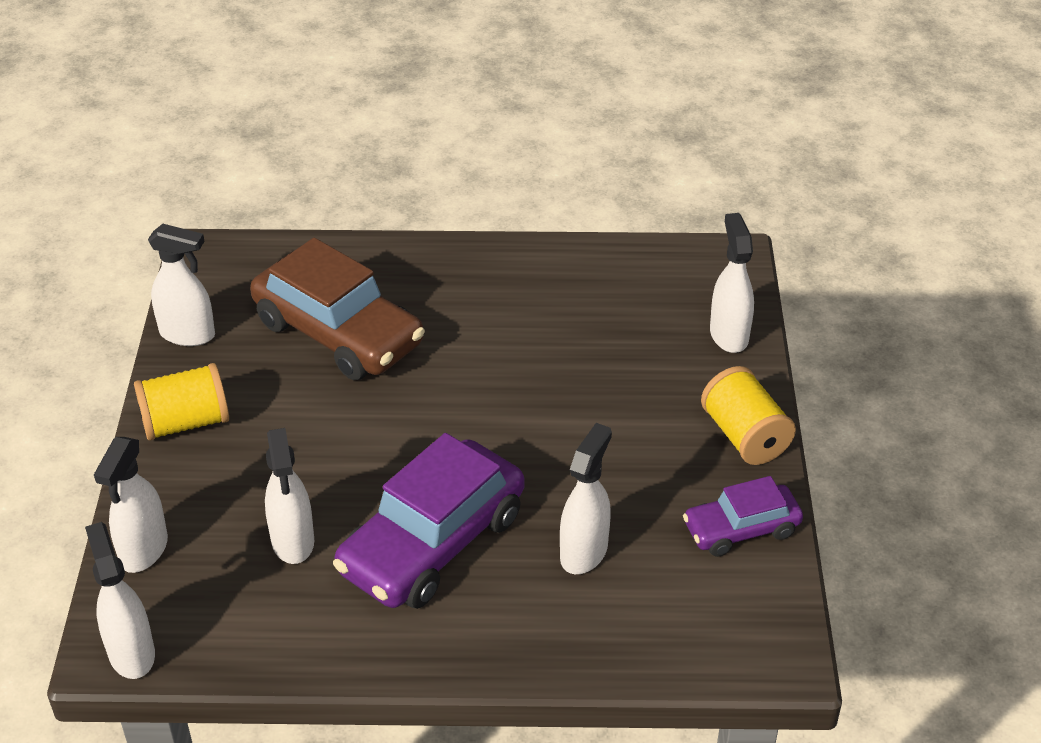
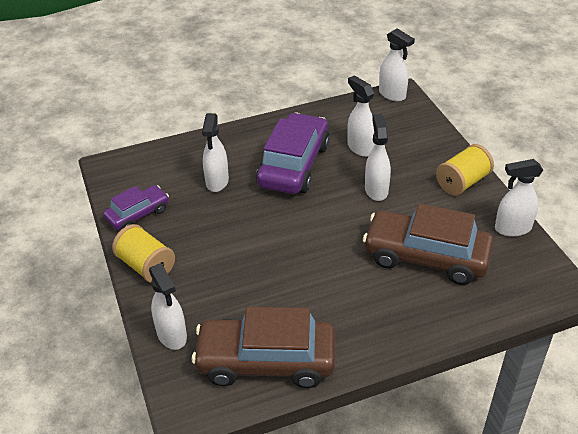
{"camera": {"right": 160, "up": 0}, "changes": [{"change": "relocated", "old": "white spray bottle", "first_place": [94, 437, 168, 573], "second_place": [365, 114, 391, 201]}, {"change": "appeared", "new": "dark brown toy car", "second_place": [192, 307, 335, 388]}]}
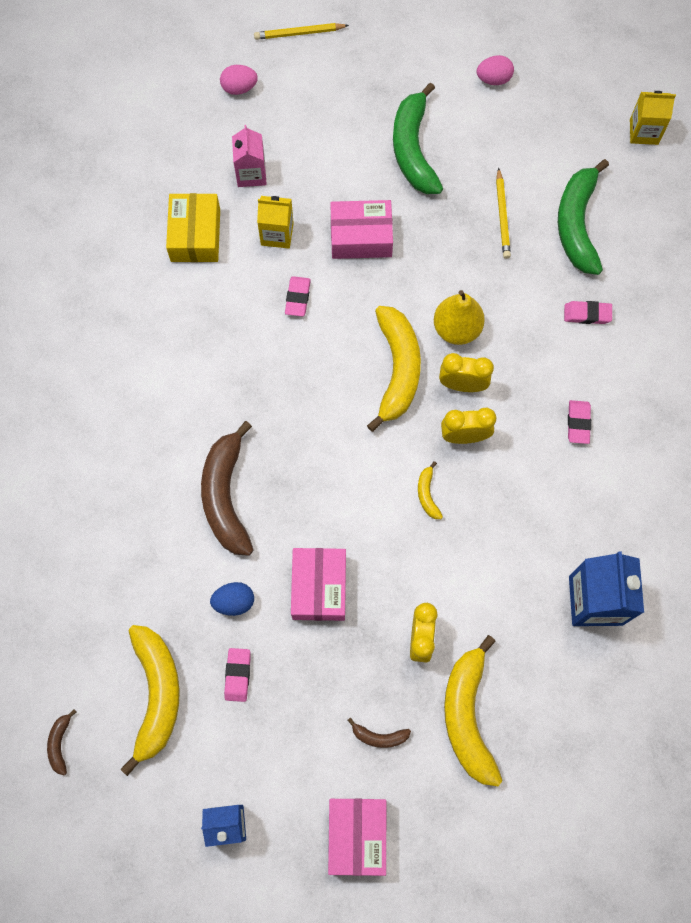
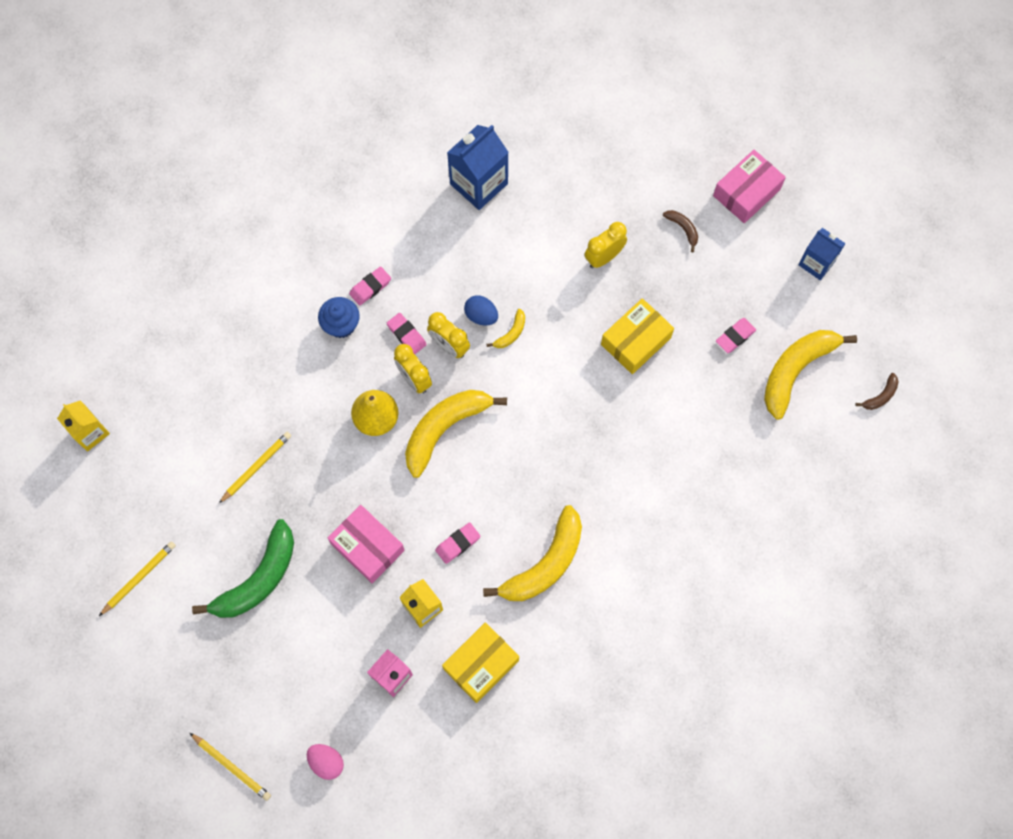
{"camera": {"right": -135, "up": 0}, "changes": [{"change": "exchanged", "old": "pink egg", "new": "bright yellow pencil", "first_place": [477, 55, 514, 85], "second_place": [99, 541, 176, 616]}, {"change": "missing", "old": "emerald banana fruit", "first_place": [558, 159, 609, 275]}, {"change": "relocated", "old": "pink gum eraser", "first_place": [564, 301, 612, 324], "second_place": [387, 313, 427, 354]}, {"change": "missing", "old": "dark brown banana fruit", "first_place": [201, 421, 254, 556]}, {"change": "colour", "old": "pink parcel", "new": "bright yellow parcel", "first_place": [291, 548, 346, 621], "second_place": [601, 298, 674, 374]}, {"change": "relocated", "old": "blue egg", "first_place": [210, 582, 254, 616], "second_place": [464, 295, 498, 325]}, {"change": "relocated", "old": "bright yellow banana fruit", "first_place": [444, 635, 502, 786], "second_place": [483, 505, 582, 601]}, {"change": "appeared", "new": "blue cupcake", "second_place": [318, 297, 360, 338]}]}
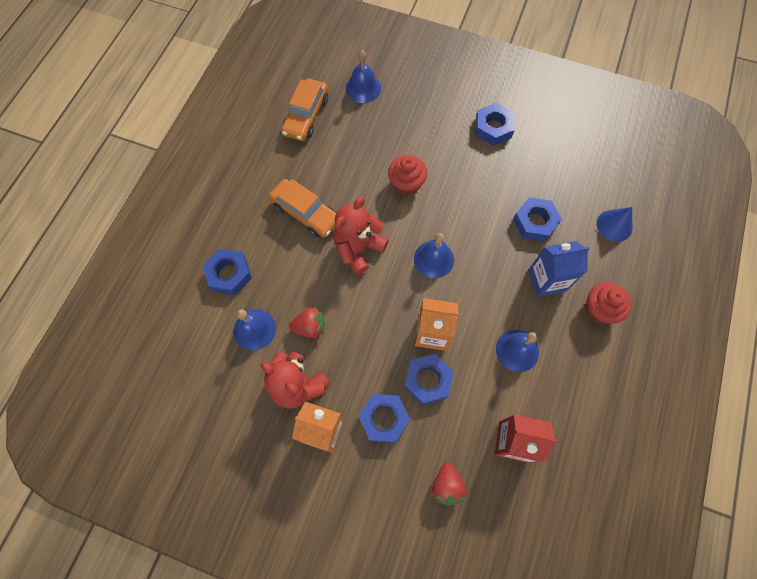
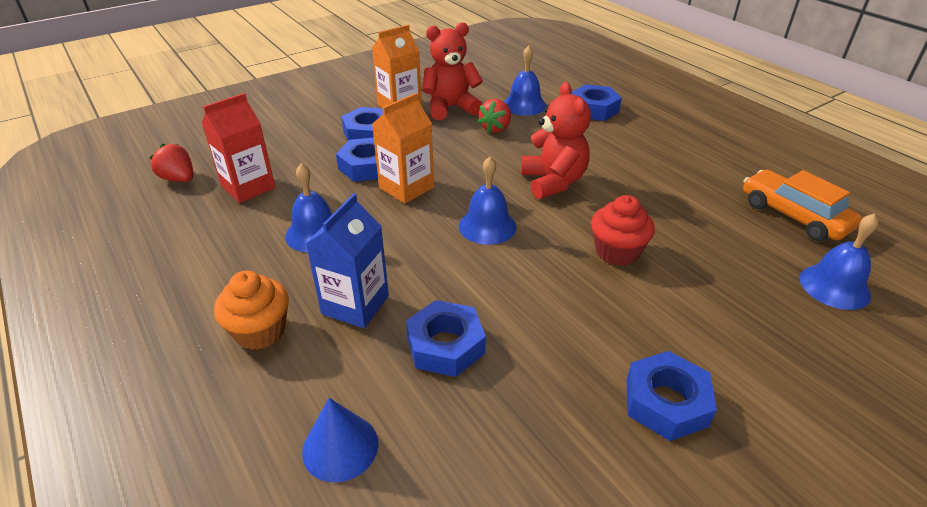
{"camera": {"right": 125, "up": -30}, "changes": [{"change": "missing", "old": "orange toy car", "first_place": [269, 179, 336, 237]}, {"change": "colour", "old": "crimson cupcake", "new": "orange cupcake", "first_place": [585, 282, 632, 324], "second_place": [214, 271, 289, 350]}, {"change": "relocated", "old": "crimson berry", "first_place": [432, 463, 466, 505], "second_place": [149, 144, 193, 182]}]}
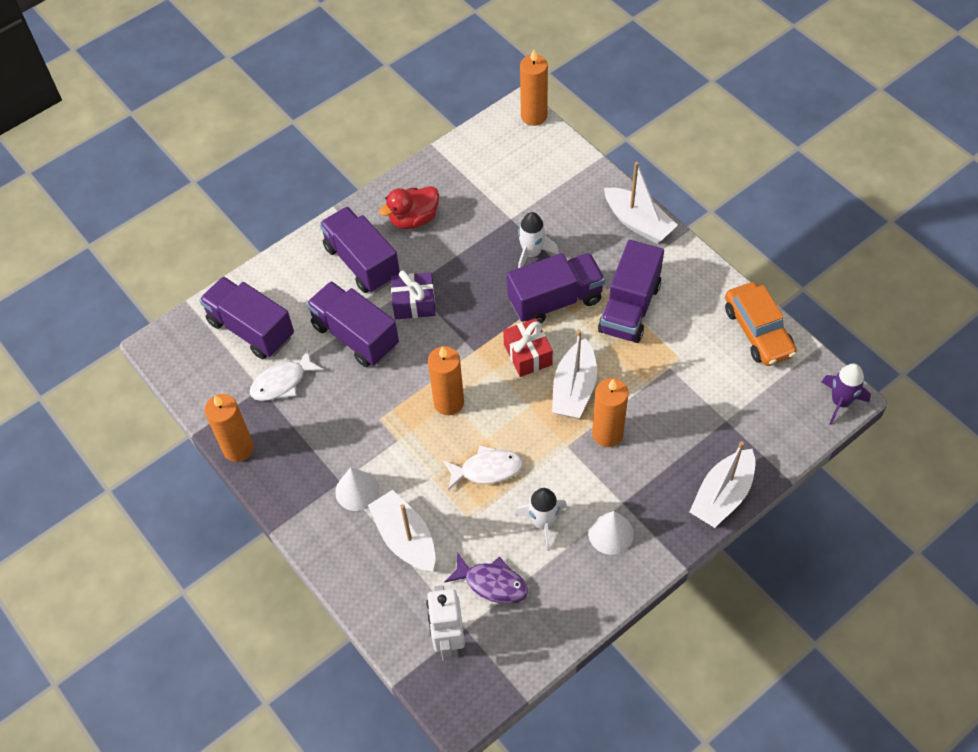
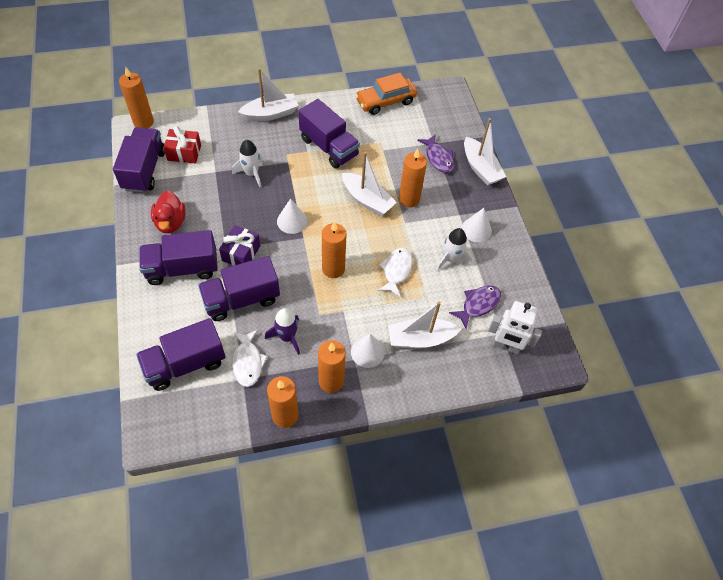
{"camera": {"right": -70, "up": 0}, "changes": [{"change": "relocated", "old": "royal purple toy truck", "first_place": [507, 253, 605, 323], "second_place": [113, 127, 165, 193]}, {"change": "spun", "old": "orange toy car", "first_place": [725, 282, 797, 366], "second_place": [355, 73, 417, 115], "degrees": 150}, {"change": "relocated", "old": "crimson present", "first_place": [503, 318, 553, 377], "second_place": [163, 126, 201, 163]}, {"change": "relocated", "old": "royal purple rocket", "first_place": [822, 363, 871, 425], "second_place": [265, 308, 300, 355]}, {"change": "appeared", "new": "royal purple fish figure", "second_place": [417, 134, 454, 173]}, {"change": "appeared", "new": "white cone", "second_place": [277, 199, 308, 234]}, {"change": "appeared", "new": "orange candle", "second_place": [318, 340, 346, 393]}]}
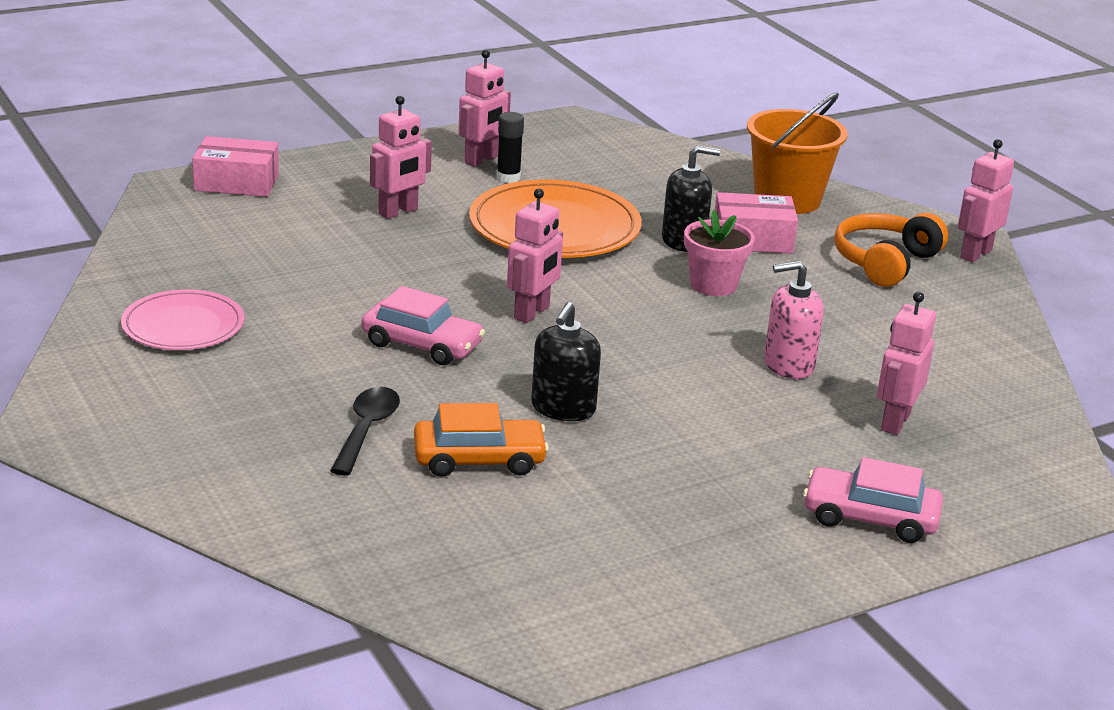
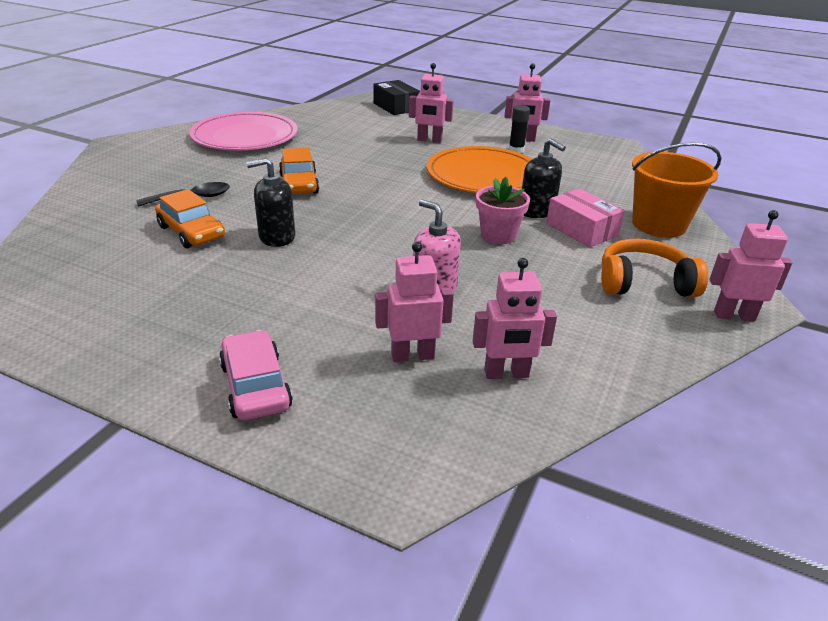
{"camera": {"right": 55, "up": 5}, "changes": [{"change": "colour", "old": "pink parcel", "new": "jet-black parcel", "first_place": [192, 136, 279, 197], "second_place": [373, 80, 420, 115]}, {"change": "relocated", "old": "pink toy robot", "first_place": [507, 188, 563, 323], "second_place": [473, 258, 557, 379]}, {"change": "colour", "old": "pink toy car", "new": "orange toy car", "first_place": [361, 286, 485, 365], "second_place": [279, 148, 319, 194]}, {"change": "size", "old": "pink plate", "first_place": [121, 289, 244, 350], "second_place": [189, 112, 298, 150], "factor": 1.62}]}
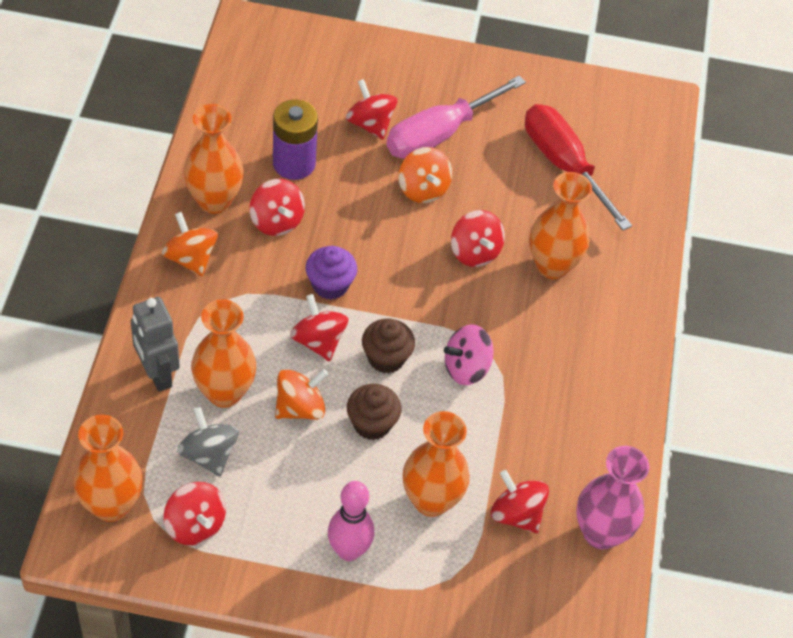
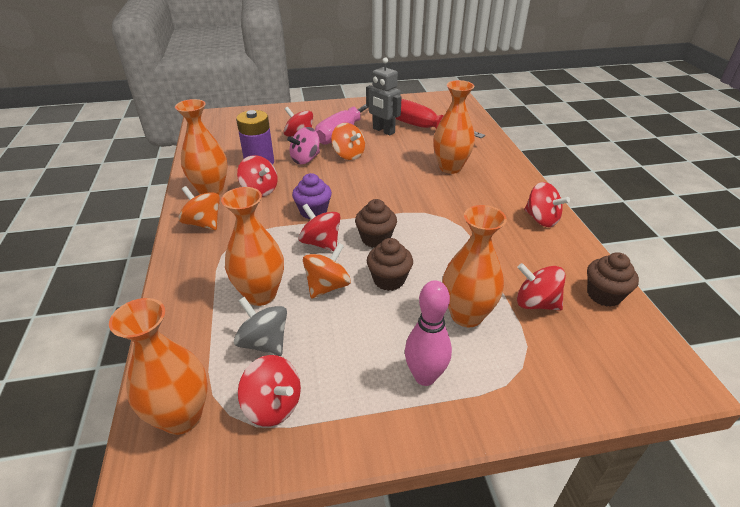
{"camera": {"right": -15, "up": -15}, "changes": [{"change": "relocated", "old": "crimson whirligig", "first_place": [451, 210, 505, 267], "second_place": [524, 182, 570, 227]}, {"change": "relocated", "old": "ash-grey toy robot", "first_place": [131, 297, 180, 392], "second_place": [366, 57, 402, 136]}, {"change": "relocated", "old": "pink whirligig", "first_place": [444, 324, 494, 385], "second_place": [287, 127, 320, 164]}, {"change": "exchanged", "old": "pink vase", "new": "dark brown cupcake", "first_place": [576, 446, 650, 550], "second_place": [587, 252, 639, 307]}]}
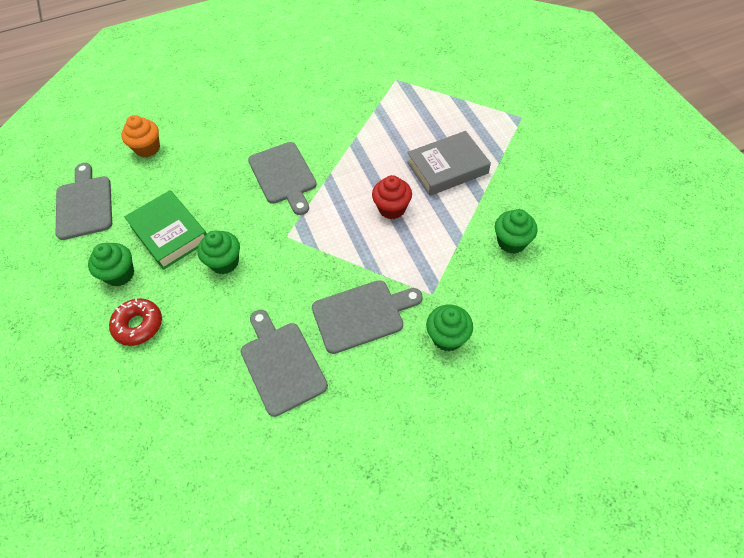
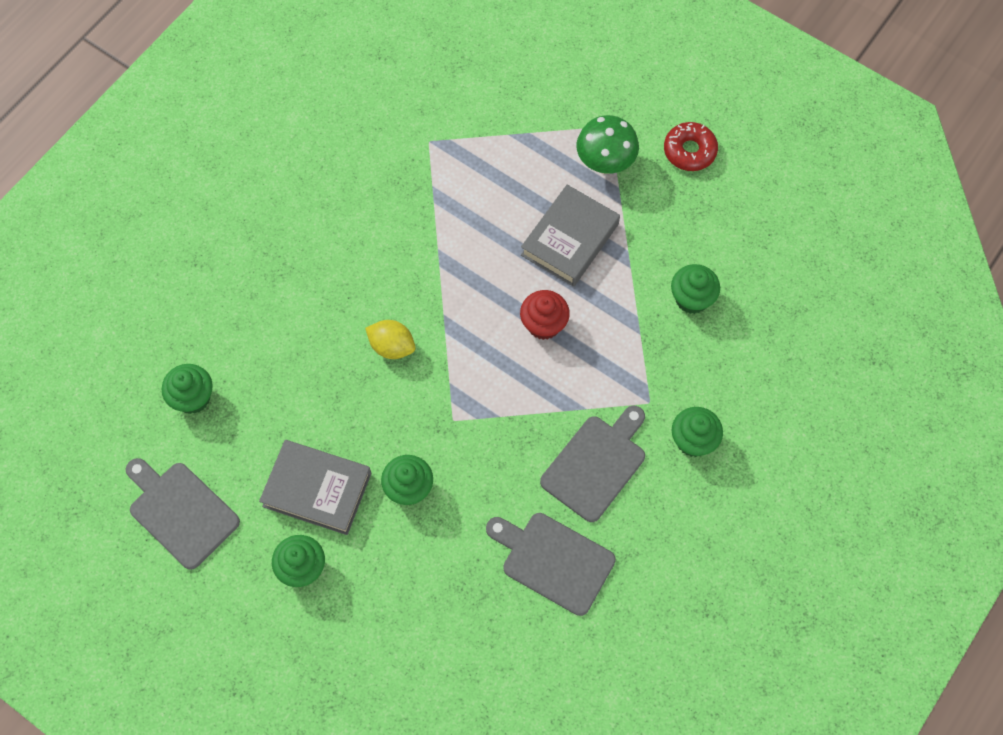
{"camera": {"right": -35, "up": 10}, "changes": [{"change": "colour", "old": "orange cupcake", "new": "emerald cupcake", "first_place": [121, 115, 160, 157], "second_place": [162, 364, 213, 414]}, {"change": "exchanged", "old": "ash-grey chopping board", "new": "bright yellow toy lemon", "first_place": [248, 142, 317, 215], "second_place": [365, 320, 416, 359]}, {"change": "colour", "old": "emerald hardback", "new": "ash-grey hardback", "first_place": [124, 190, 207, 270], "second_place": [259, 440, 371, 535]}, {"change": "relocated", "old": "crimson doughnut", "first_place": [109, 298, 162, 346], "second_place": [664, 122, 718, 171]}, {"change": "appeared", "new": "emerald toadstool", "second_place": [576, 115, 639, 174]}]}
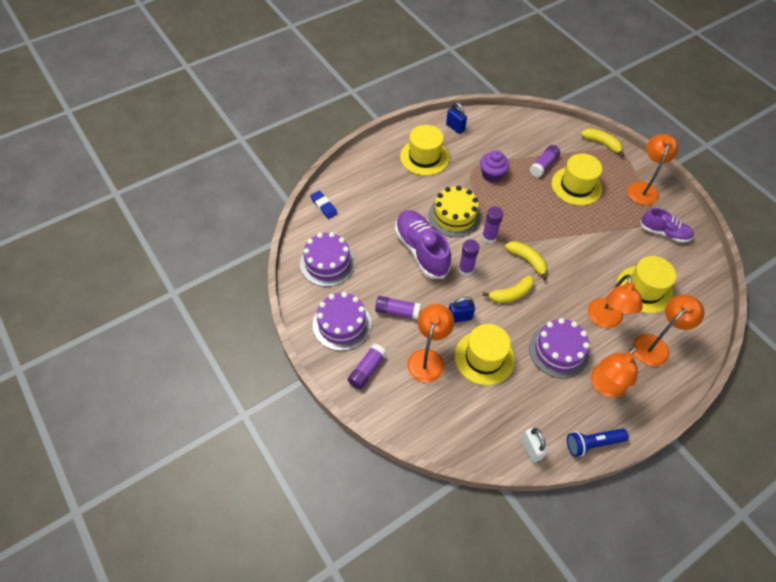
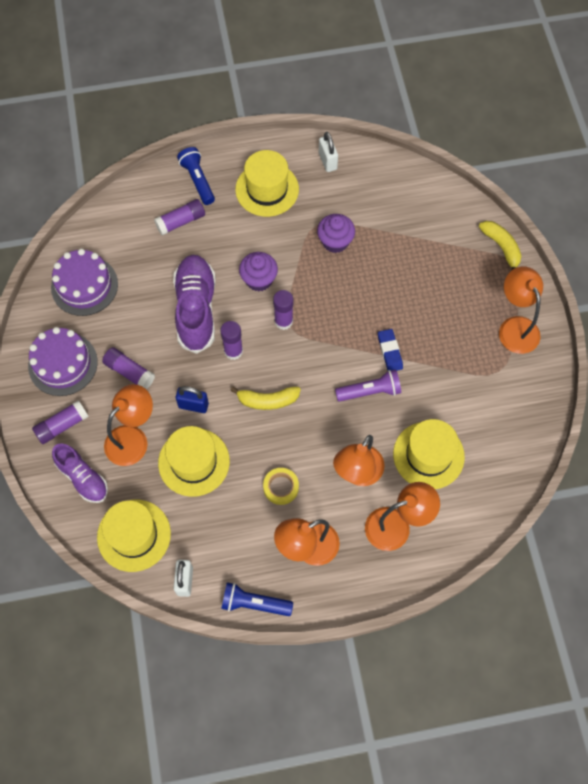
{"camera": {"right": 25, "up": 10}, "changes": [{"change": "colour", "old": "blue lock", "new": "white lock", "first_place": [446, 102, 467, 134], "second_place": [319, 132, 338, 172]}, {"change": "spun", "old": "orange desk lamp", "first_place": [628, 134, 678, 205], "second_place": [499, 266, 543, 354], "degrees": -60}, {"change": "relocated", "old": "royal purple glue", "first_place": [530, 145, 560, 177], "second_place": [154, 199, 205, 235]}, {"change": "relocated", "old": "bright yellow hat", "first_place": [552, 153, 602, 205], "second_place": [97, 500, 171, 572]}, {"change": "exchanged", "old": "bright yellow layer cake", "new": "royal purple cupcake", "first_place": [429, 186, 481, 237], "second_place": [239, 252, 278, 291]}, {"change": "relocated", "old": "blue gum eraser", "first_place": [310, 191, 338, 219], "second_place": [378, 329, 403, 371]}, {"change": "relocated", "old": "royal purple shoe", "first_place": [640, 208, 694, 243], "second_place": [52, 443, 108, 503]}, {"change": "missing", "old": "bright yellow banana fruit", "first_place": [505, 241, 547, 280]}, {"change": "exchanged", "old": "royal purple layer cake", "new": "bright yellow tape", "first_place": [529, 318, 590, 379], "second_place": [263, 468, 299, 505]}, {"change": "appeared", "new": "blue torch", "second_place": [177, 147, 215, 205]}, {"change": "appeared", "new": "royal purple torch", "second_place": [335, 370, 401, 402]}]}
